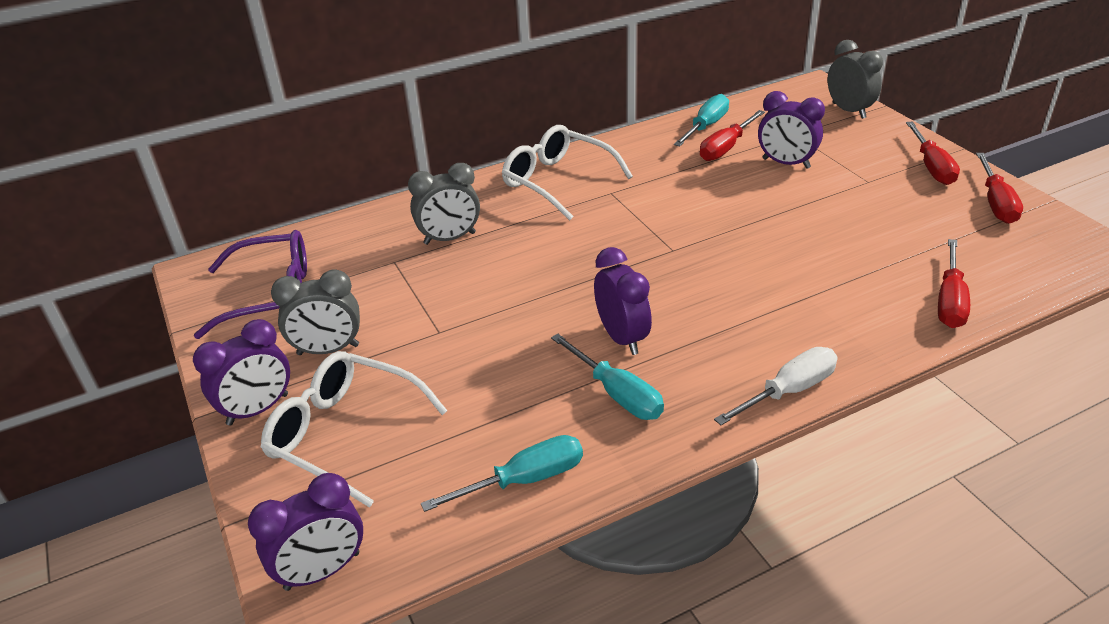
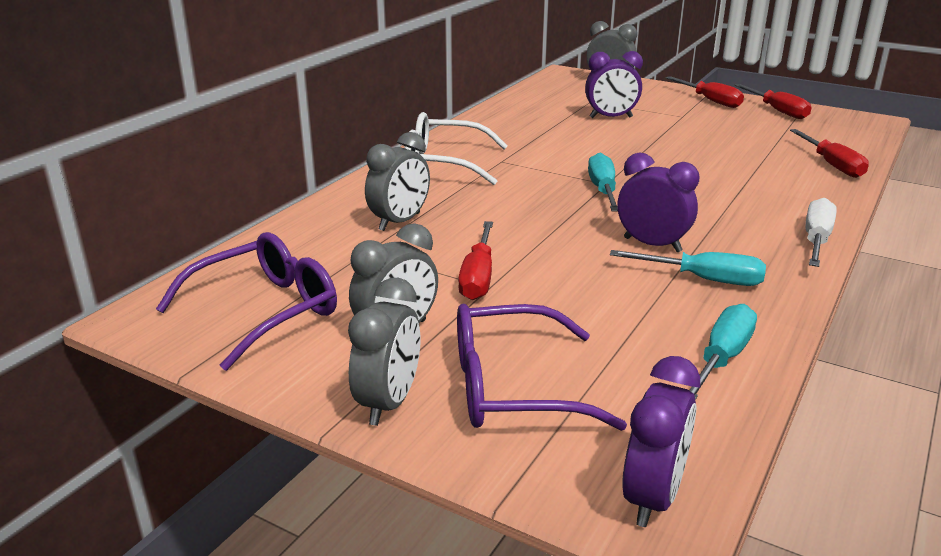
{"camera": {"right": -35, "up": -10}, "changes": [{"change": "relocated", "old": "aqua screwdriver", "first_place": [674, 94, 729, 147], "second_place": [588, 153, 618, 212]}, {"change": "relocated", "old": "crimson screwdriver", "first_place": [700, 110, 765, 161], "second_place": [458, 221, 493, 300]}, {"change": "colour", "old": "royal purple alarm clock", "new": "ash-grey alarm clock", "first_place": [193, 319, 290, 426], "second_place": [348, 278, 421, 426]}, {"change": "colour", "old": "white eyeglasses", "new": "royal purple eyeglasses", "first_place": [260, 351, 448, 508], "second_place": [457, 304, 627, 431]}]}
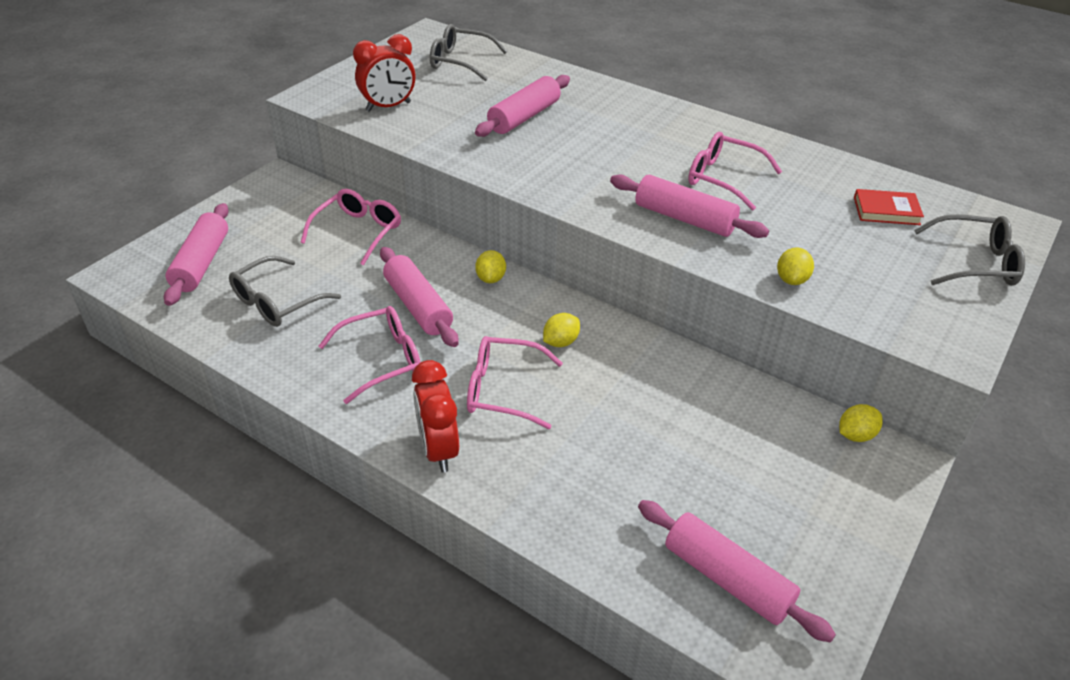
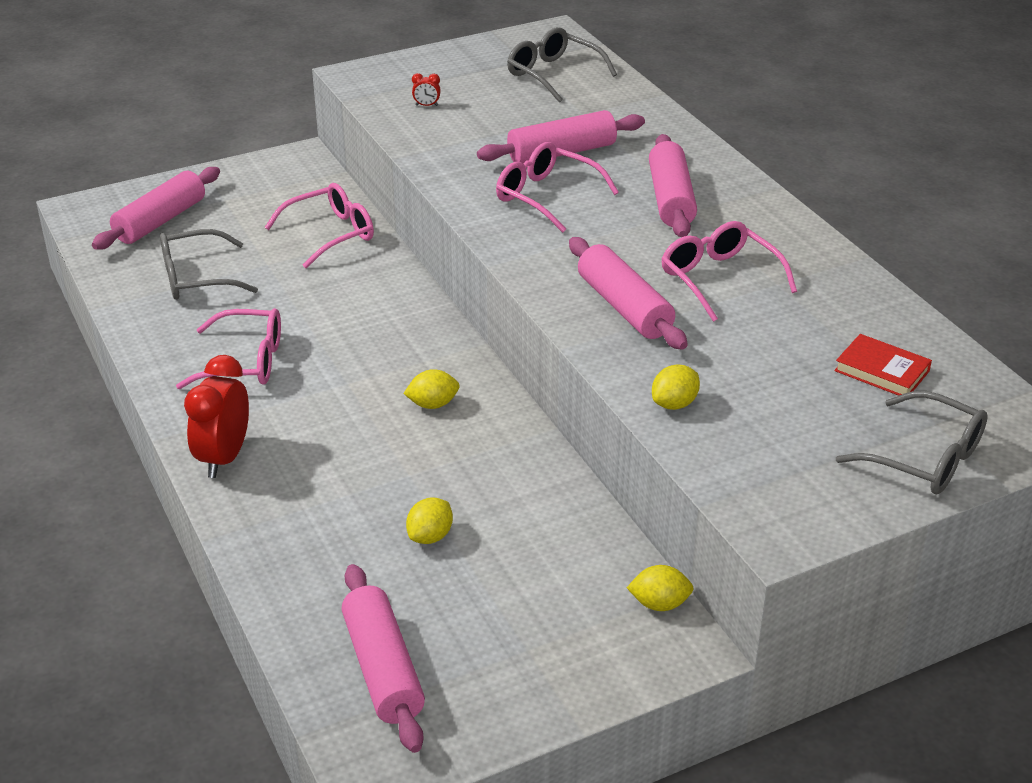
{"camera": {"right": 30, "up": -5}, "changes": [{"change": "size", "old": "crimson alarm clock", "first_place": [353, 34, 415, 112], "second_place": [412, 73, 441, 106], "factor": 0.41}, {"change": "relocated", "old": "pink rolling pin", "first_place": [380, 247, 459, 347], "second_place": [649, 134, 697, 237]}, {"change": "relocated", "old": "bright yellow toy lemon", "first_place": [475, 250, 506, 283], "second_place": [406, 497, 453, 544]}, {"change": "relocated", "old": "pink eyeglasses", "first_place": [467, 336, 563, 429], "second_place": [496, 142, 619, 233]}]}
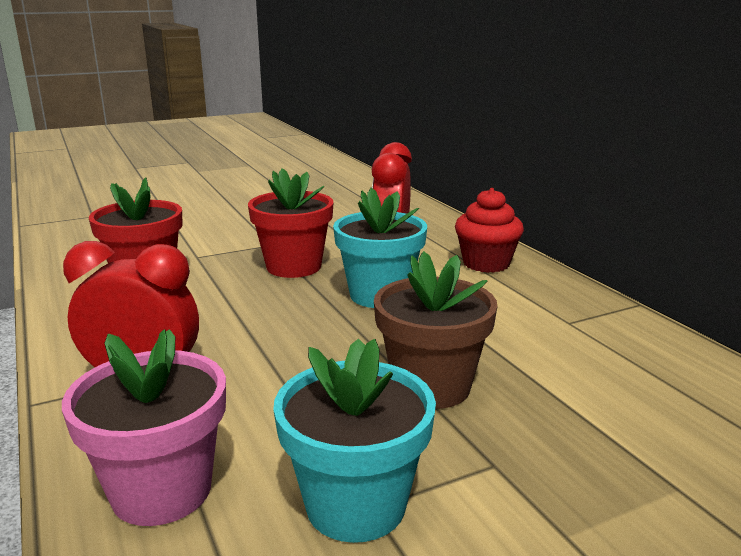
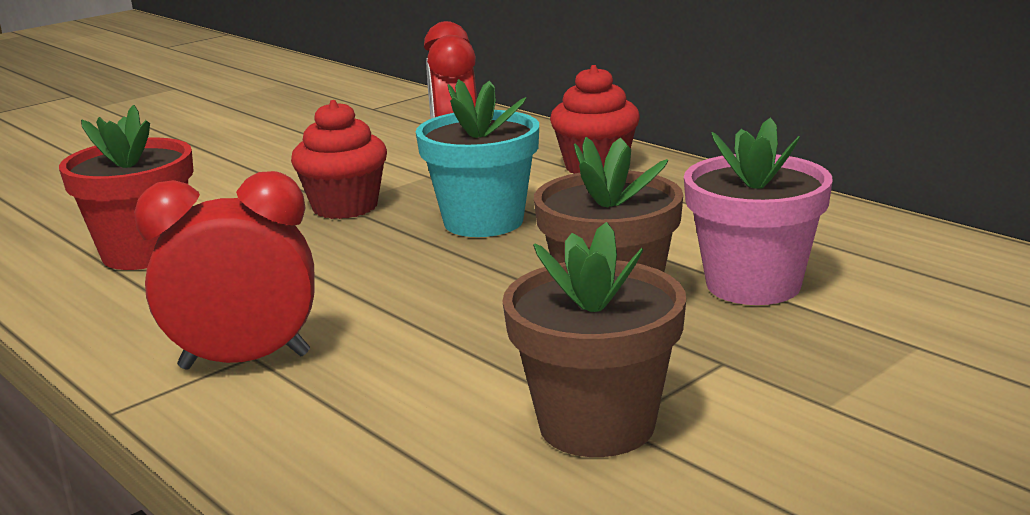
{"camera": {"right": -15, "up": 0}, "changes": [{"change": "exchanged", "old": "crimson potted plant", "new": "crimson cupcake", "first_place": [248, 168, 334, 278], "second_place": [291, 100, 387, 219]}, {"change": "relocated", "old": "pink potted plant", "first_place": [62, 329, 226, 526], "second_place": [684, 117, 833, 305]}, {"change": "colour", "old": "aqua potted plant", "new": "dark brown potted plant", "first_place": [273, 339, 436, 543], "second_place": [502, 222, 686, 457]}]}
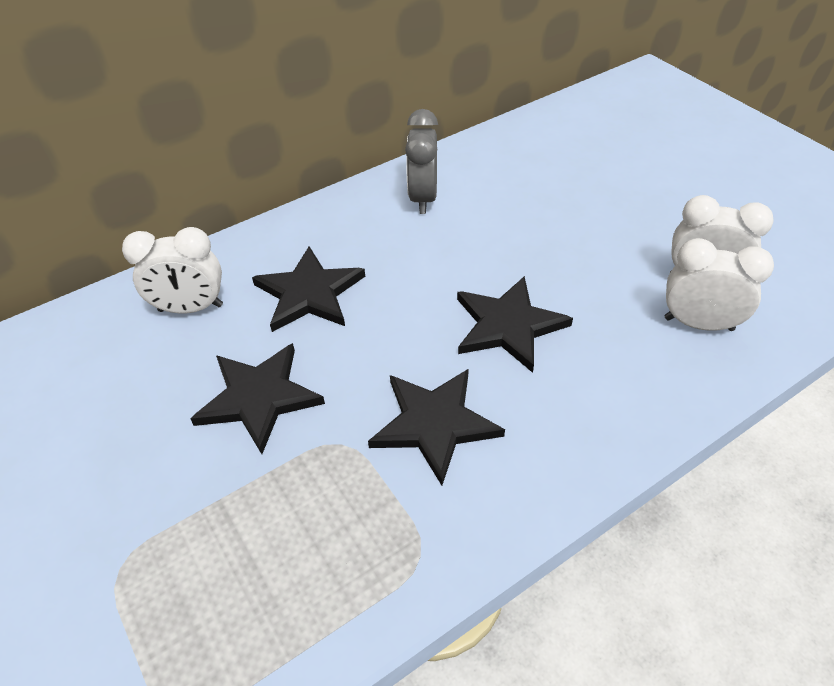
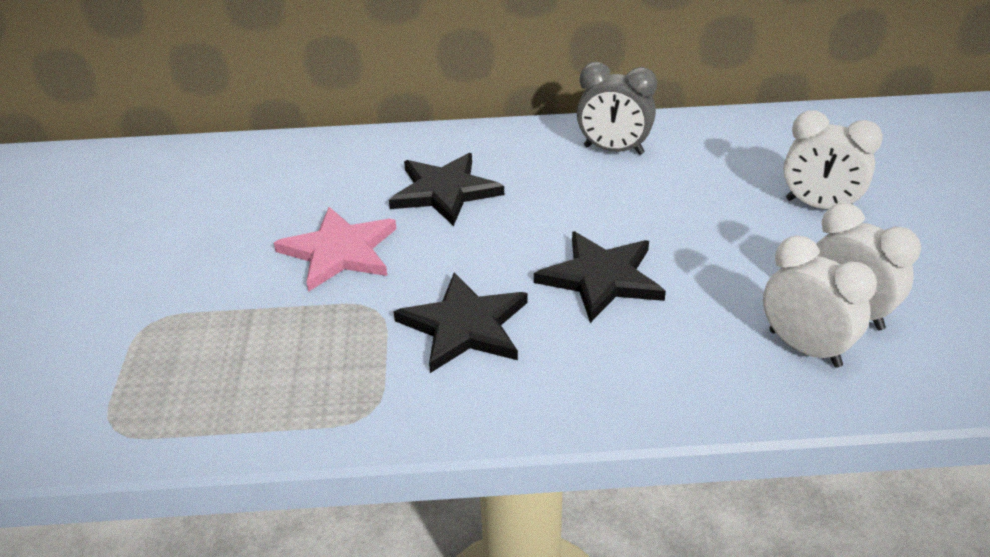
{"camera": {"right": 30, "up": -10}, "changes": [{"change": "spun", "old": "ash-grey alarm clock", "first_place": [405, 109, 438, 214], "second_place": [577, 62, 657, 155], "degrees": -105}, {"change": "relocated", "old": "white alarm clock", "first_place": [122, 227, 223, 313], "second_place": [783, 110, 883, 209]}, {"change": "colour", "old": "jet-black star shape", "new": "pink star shape", "first_place": [190, 343, 325, 454], "second_place": [274, 207, 396, 292]}]}
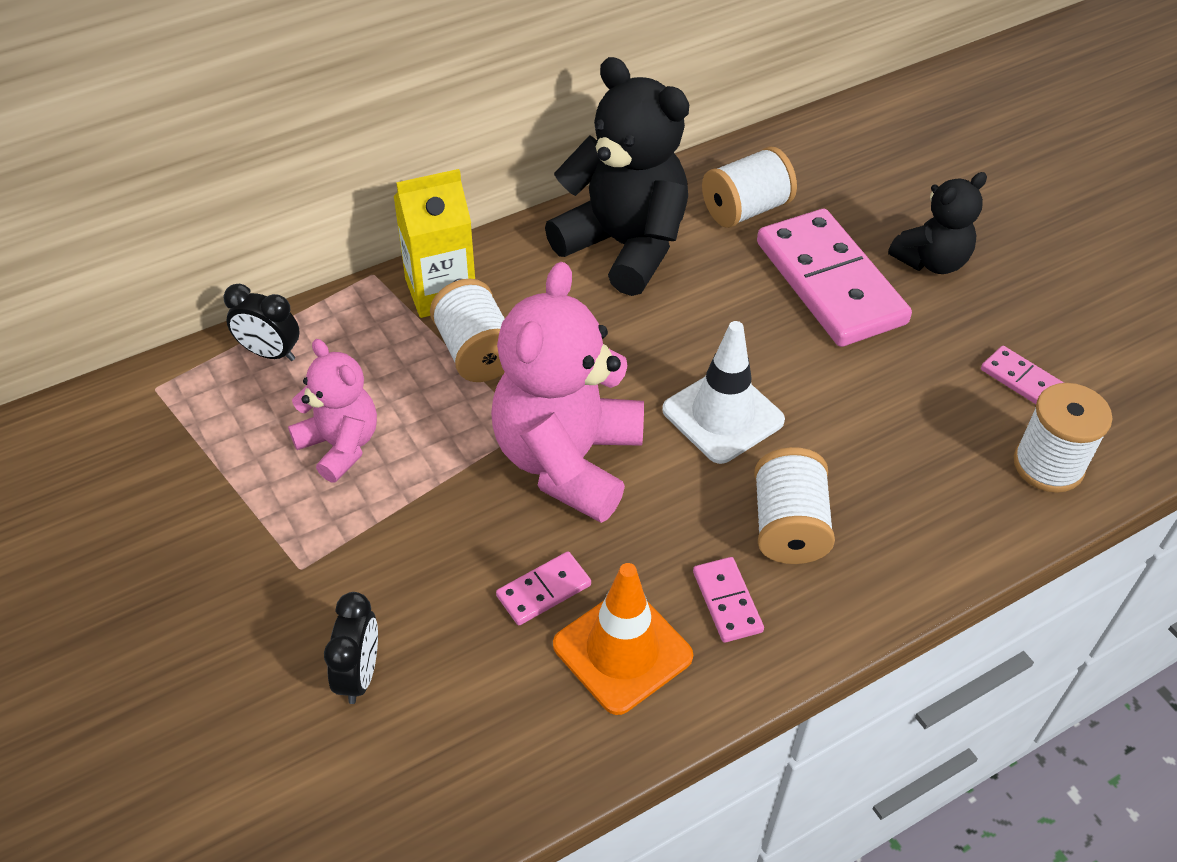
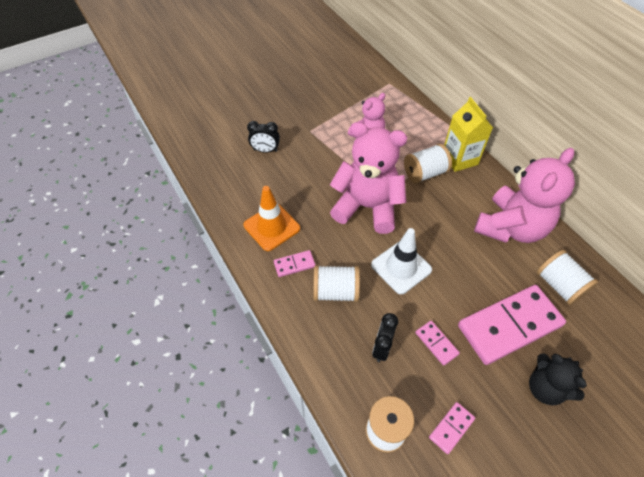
{"camera": {"right": 90, "up": 5}, "changes": [{"change": "colour", "old": "jet-black teddy bear", "new": "pink teddy bear", "first_place": [545, 57, 689, 296], "second_place": [474, 148, 575, 243]}, {"change": "relocated", "old": "jet-black alarm clock", "first_place": [224, 284, 299, 361], "second_place": [372, 313, 398, 362]}, {"change": "relocated", "old": "pink domino piece", "first_place": [496, 552, 591, 625], "second_place": [415, 321, 460, 366]}]}
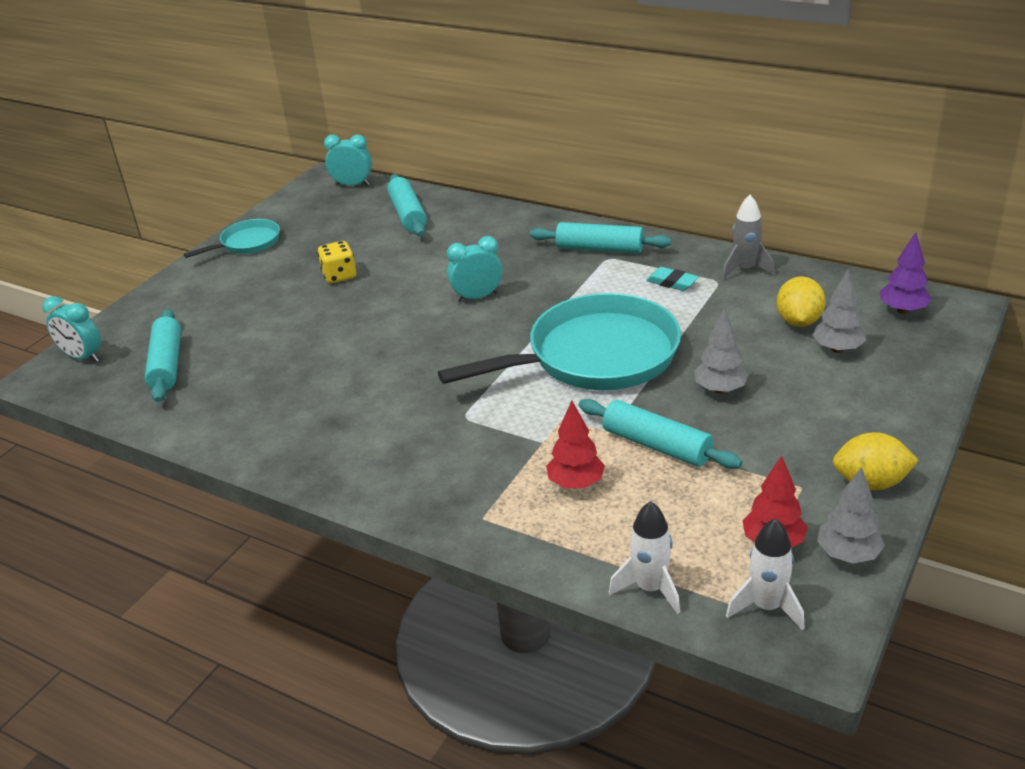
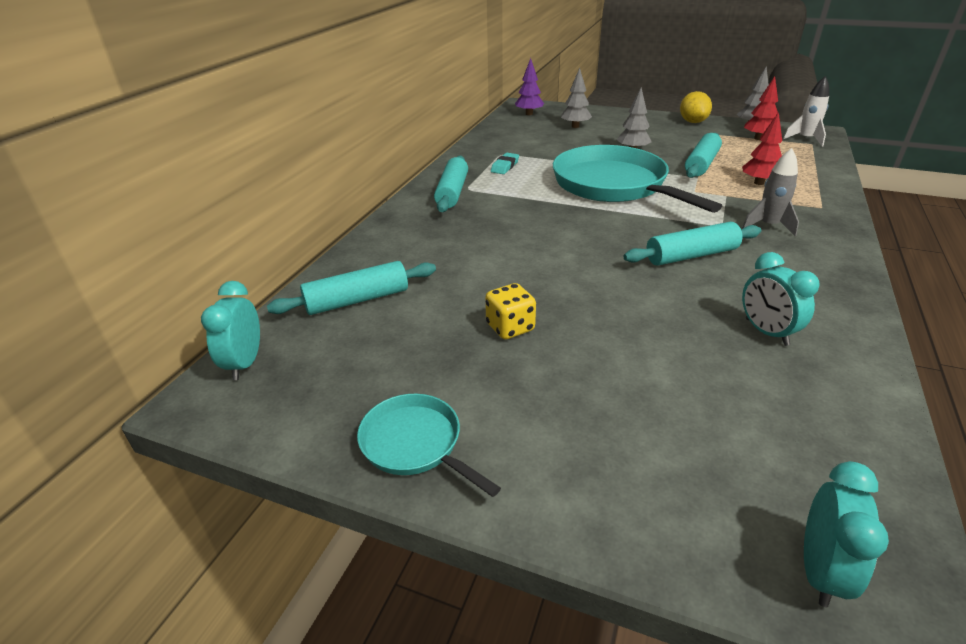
{"camera": {"right": -100, "up": 0}, "changes": [{"change": "relocated", "old": "ash-grey rocket", "first_place": [722, 195, 774, 280], "second_place": [742, 148, 799, 237]}, {"change": "relocated", "old": "aqua alarm clock", "first_place": [447, 236, 503, 302], "second_place": [742, 252, 820, 346]}, {"change": "missing", "old": "bright yellow toy lemon", "first_place": [776, 276, 826, 327]}, {"change": "relocated", "old": "aqua rolling pin", "first_place": [145, 309, 181, 402], "second_place": [624, 222, 761, 266]}, {"change": "missing", "old": "white rocket", "first_place": [609, 501, 680, 614]}]}
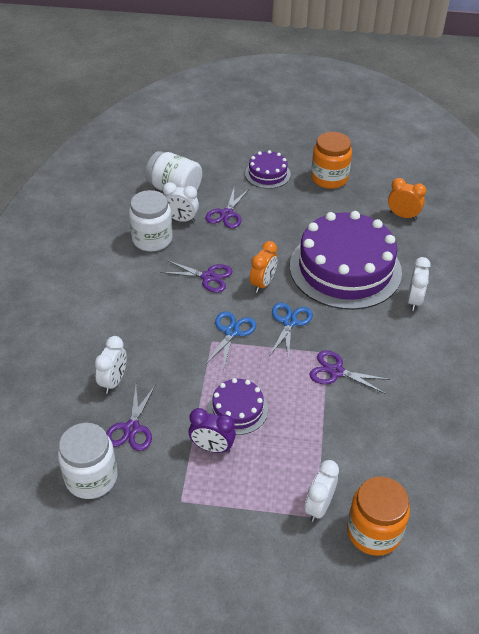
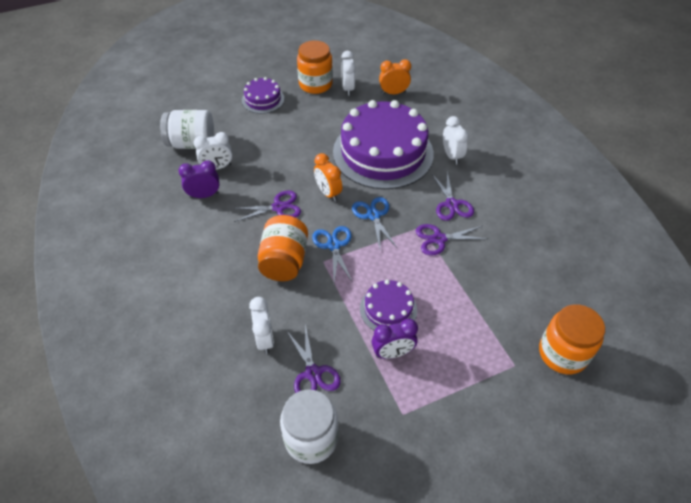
{"camera": {"right": -30, "up": 5}, "changes": [{"change": "relocated", "old": "royal purple scissors", "first_place": [205, 186, 250, 228], "second_place": [431, 171, 474, 221]}, {"change": "exchanged", "old": "white jar", "new": "royal purple alarm clock", "first_place": [129, 190, 173, 251], "second_place": [178, 160, 219, 198]}, {"change": "spun", "old": "orange alarm clock", "first_place": [250, 241, 278, 293], "second_place": [314, 153, 342, 202], "degrees": 150}, {"change": "relocated", "old": "white alarm clock", "first_place": [305, 460, 339, 522], "second_place": [341, 51, 356, 96]}, {"change": "appeared", "new": "orange jar", "second_place": [258, 215, 308, 281]}]}
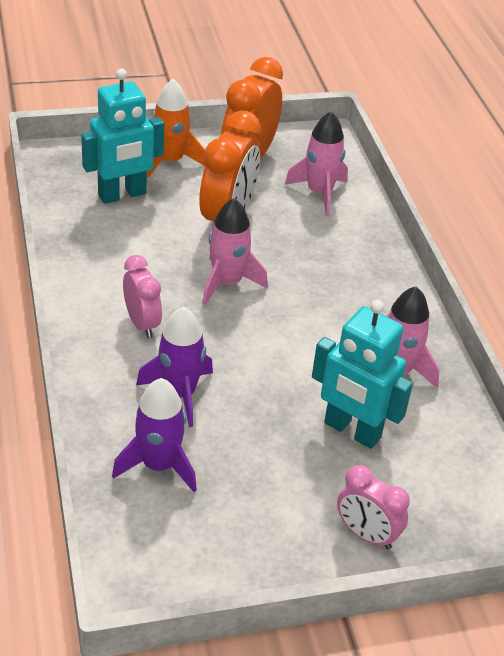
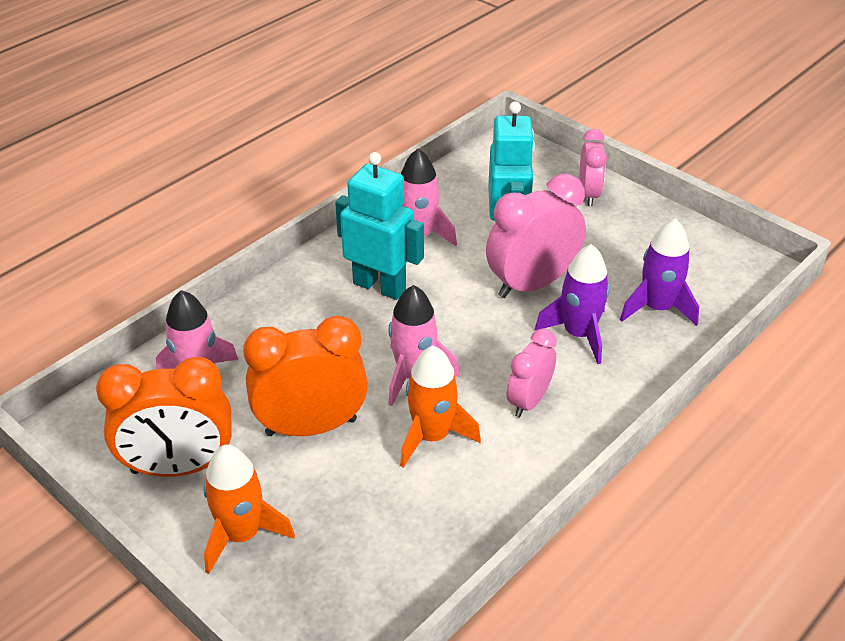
{"camera": {"right": -120, "up": 0}, "changes": [{"change": "relocated", "old": "aqua toy robot", "first_place": [81, 69, 164, 204], "second_place": [335, 152, 424, 300]}, {"change": "appeared", "new": "pink alarm clock", "second_place": [486, 174, 586, 298]}, {"change": "appeared", "new": "orange rocket", "second_place": [400, 346, 481, 468]}]}
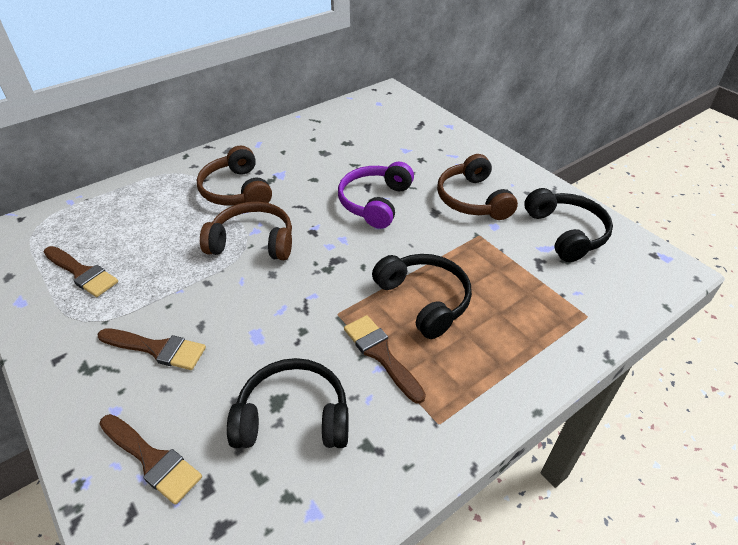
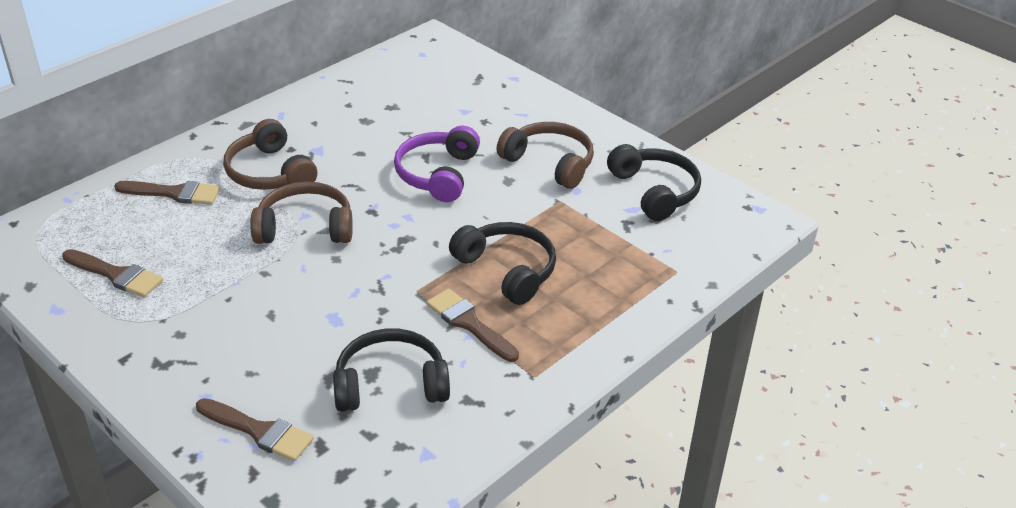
{"camera": {"right": -10, "up": -5}, "changes": [{"change": "spun", "old": "dark brown headset", "first_place": [437, 154, 518, 220], "second_place": [497, 122, 594, 189], "degrees": 150}, {"change": "relocated", "old": "dark brown brush", "first_place": [98, 329, 206, 370], "second_place": [114, 181, 220, 205]}]}
